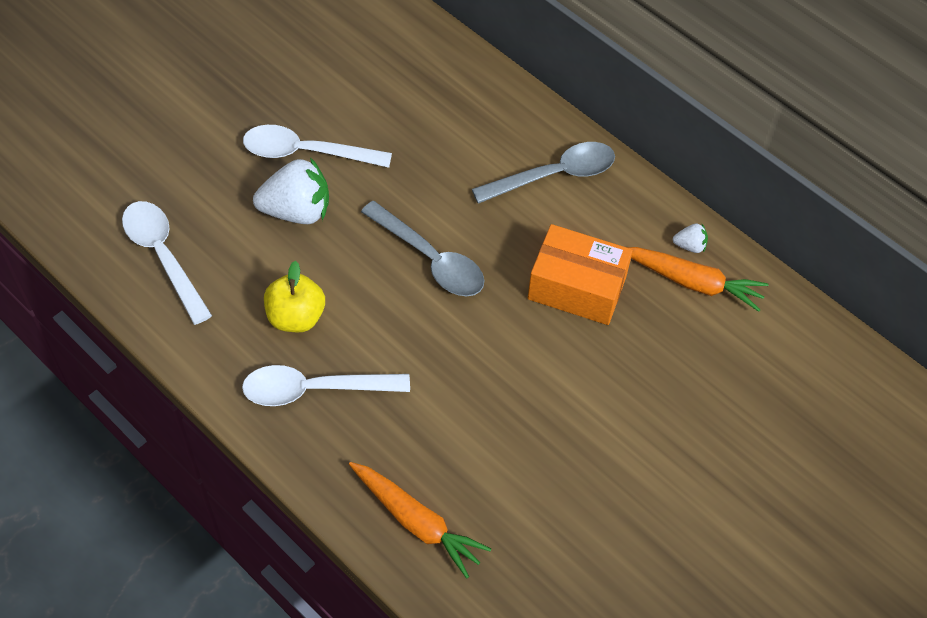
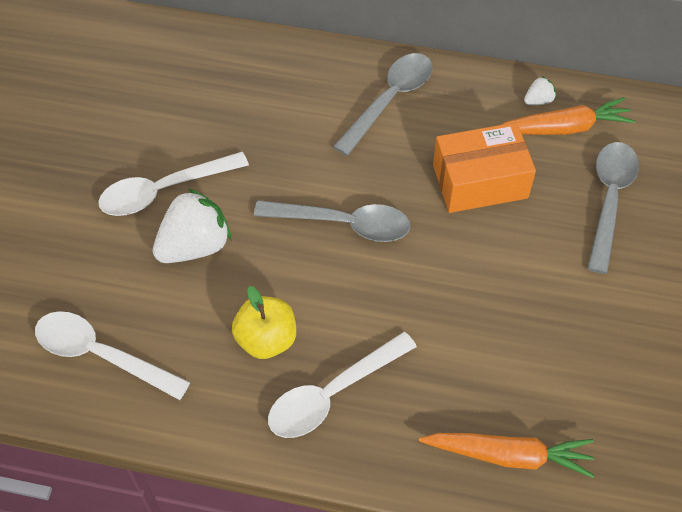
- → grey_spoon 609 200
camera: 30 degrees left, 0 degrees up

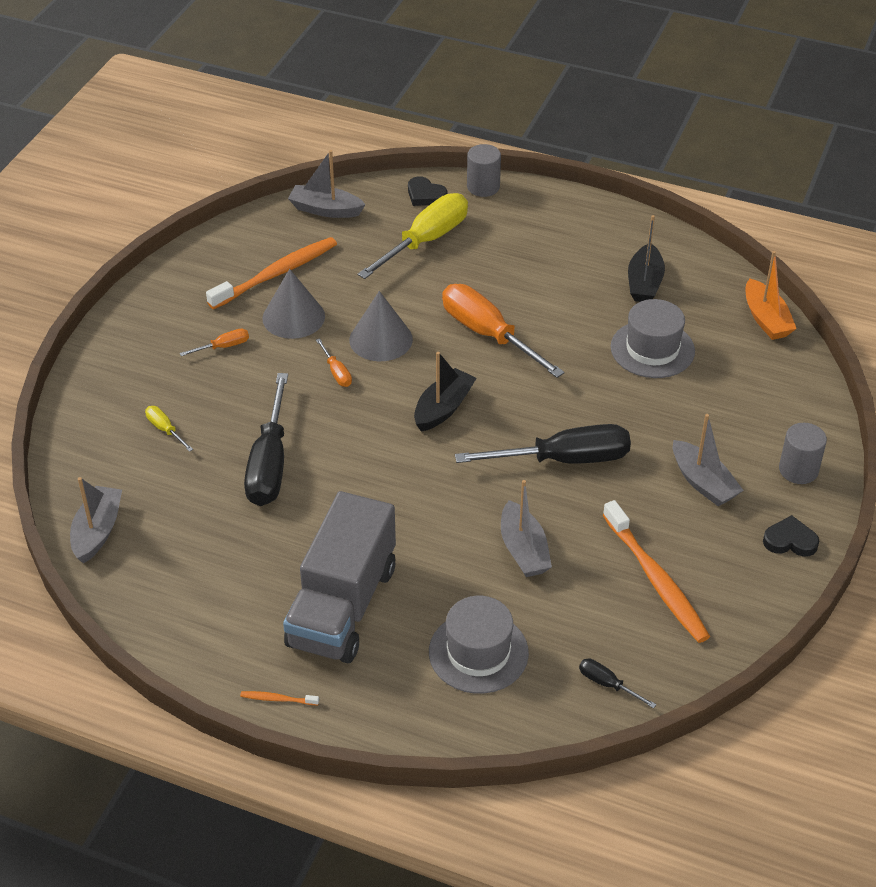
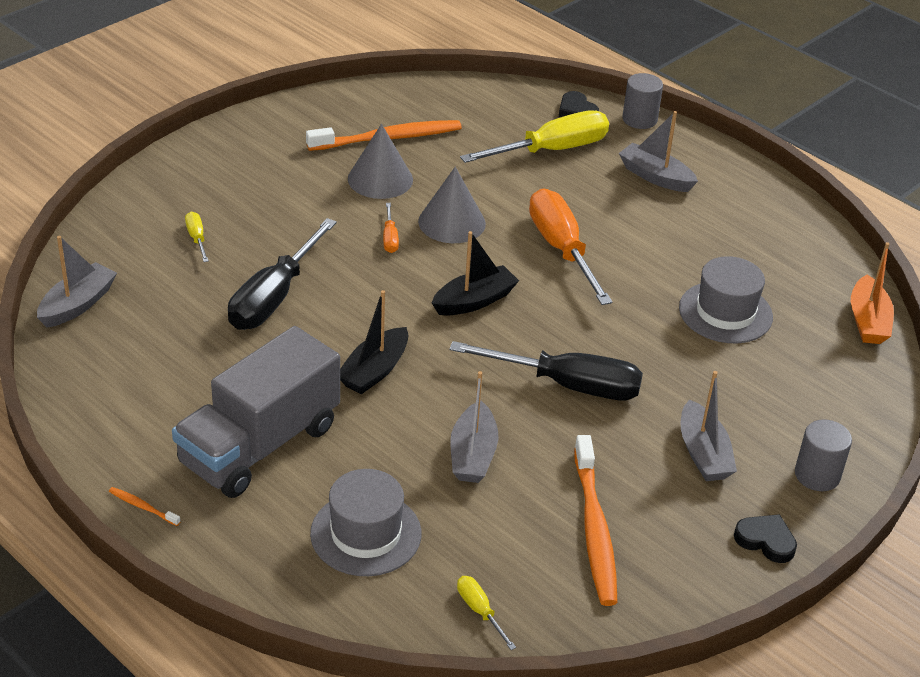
orange_screwdriver 223 347 → -
grey_boat 325 210 → grey_boat 655 177, relocated
black_screwdriver 607 684 → yellow_screwdriver 479 611
black_boat 644 283 → black_boat 374 371, relocated
camera: 20 degrees right, 5 degrees down

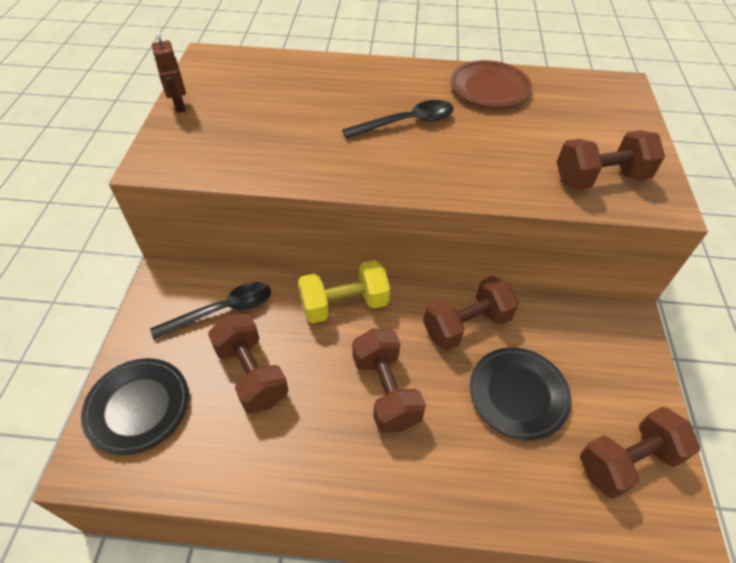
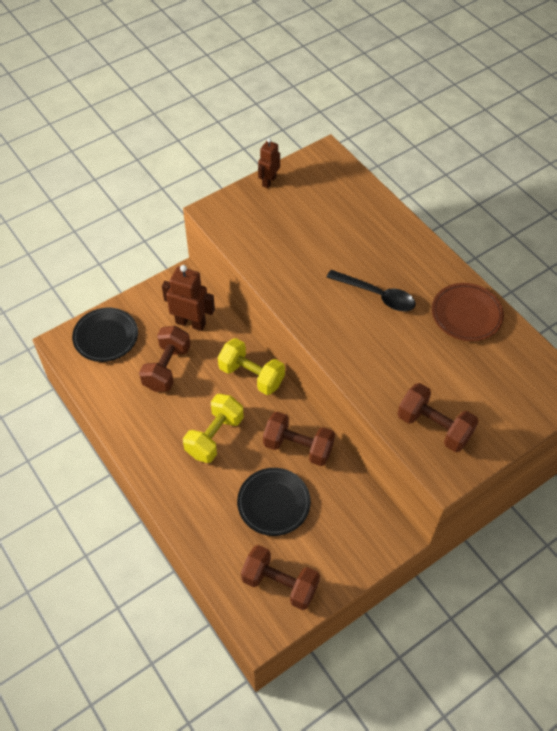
black_spoon 222 311 → brown_robot 190 323
brown_dumbbell 385 391 → yellow_dumbbell 214 436
camera: 50 degrees right, 5 degrees up

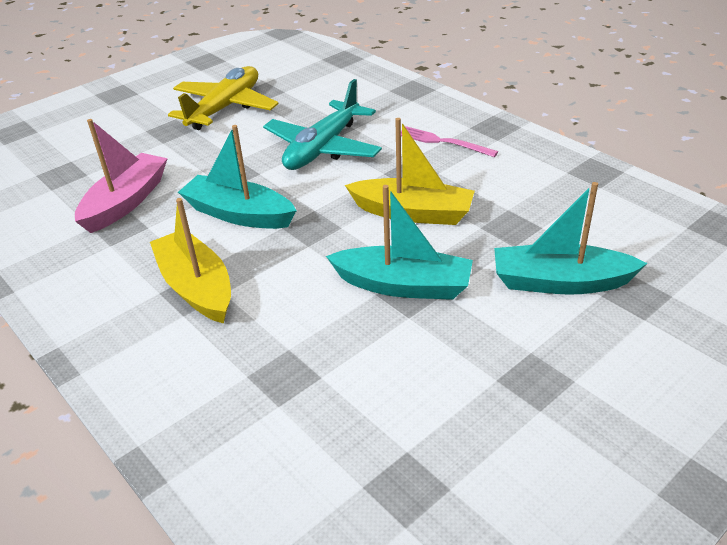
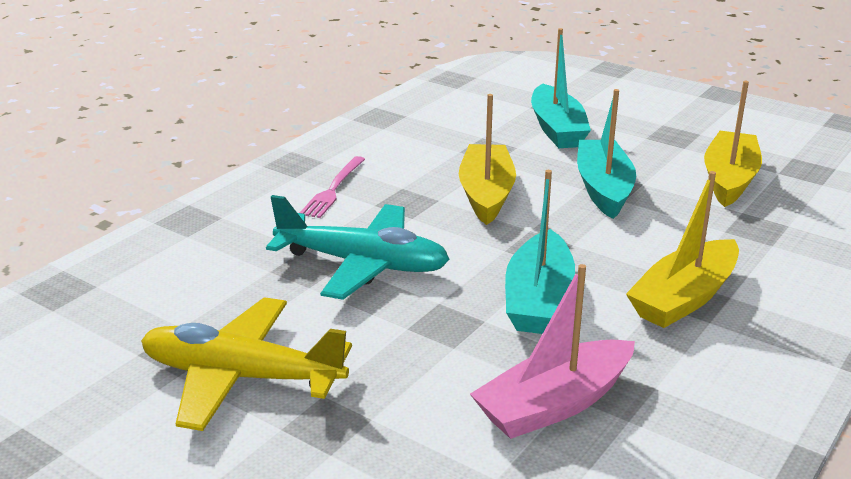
pink_boat 126 202 → pink_boat 554 404, 45 degrees counterclockwise
- → yellow_boat 729 179
camera: 105 degrees left, 10 degrees down

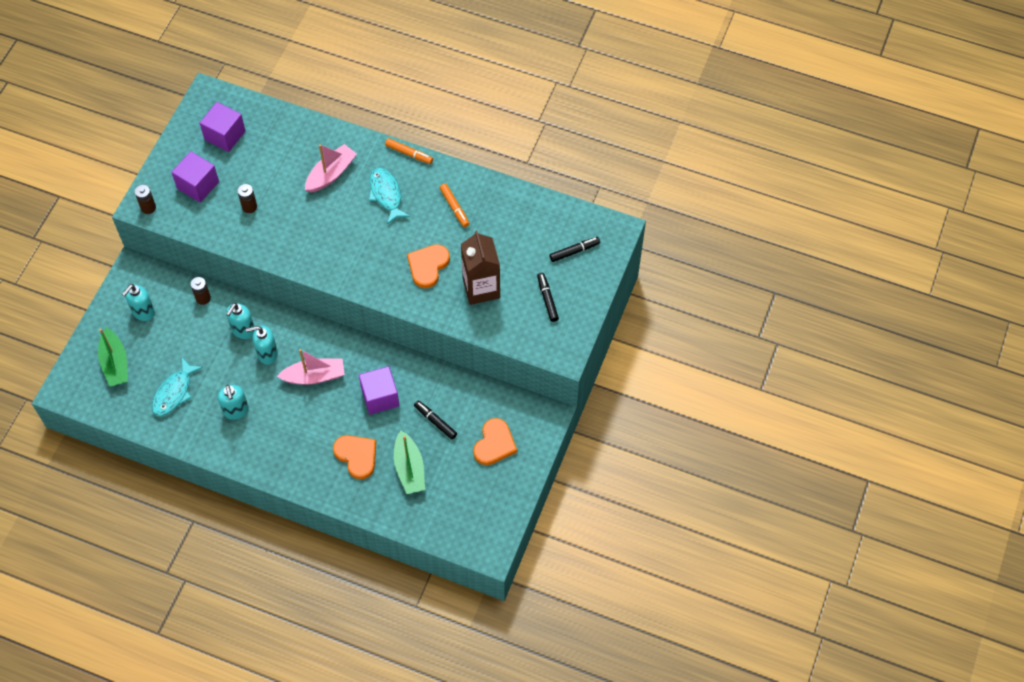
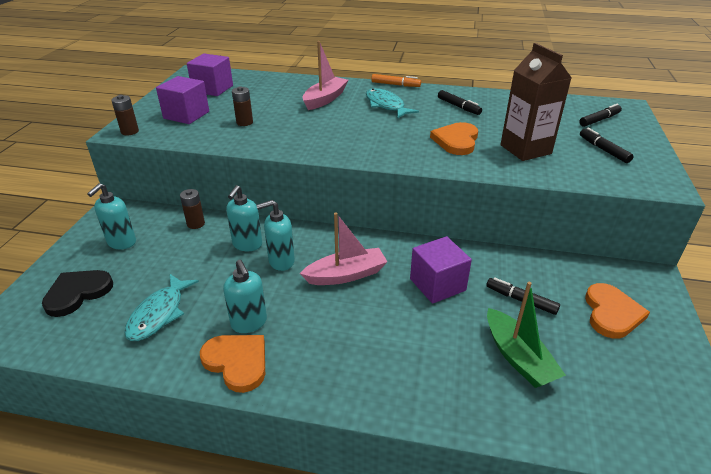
green_boat 115 363 → black_heart 77 293
orange_heart 357 456 → orange_heart 237 362, relocated
orange_marker 454 207 → black_marker 458 107
camera: 10 degrees left, 25 degrees down

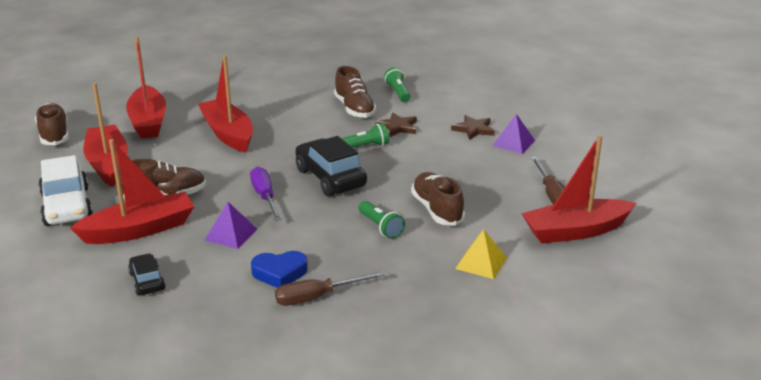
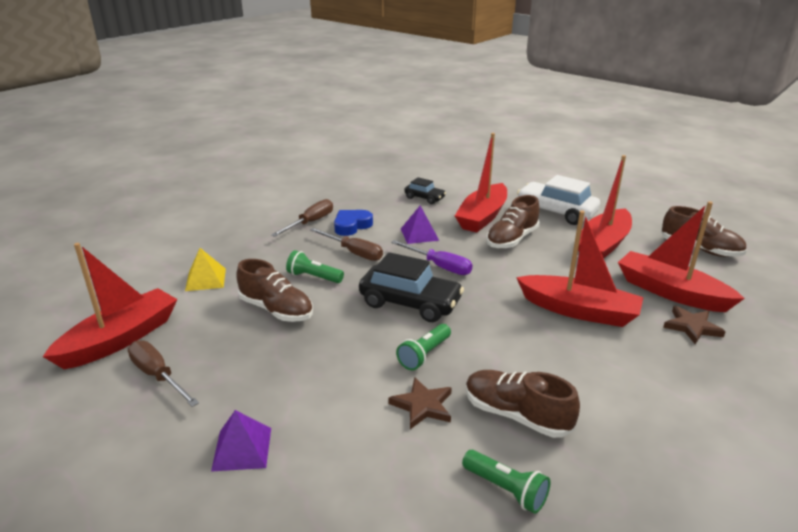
red_boat 108 164 → red_boat 603 245, 90 degrees clockwise
brown_star 473 129 → brown_star 692 327, relocated
- → brown_screwdriver 353 252
camera: 145 degrees right, 0 degrees up

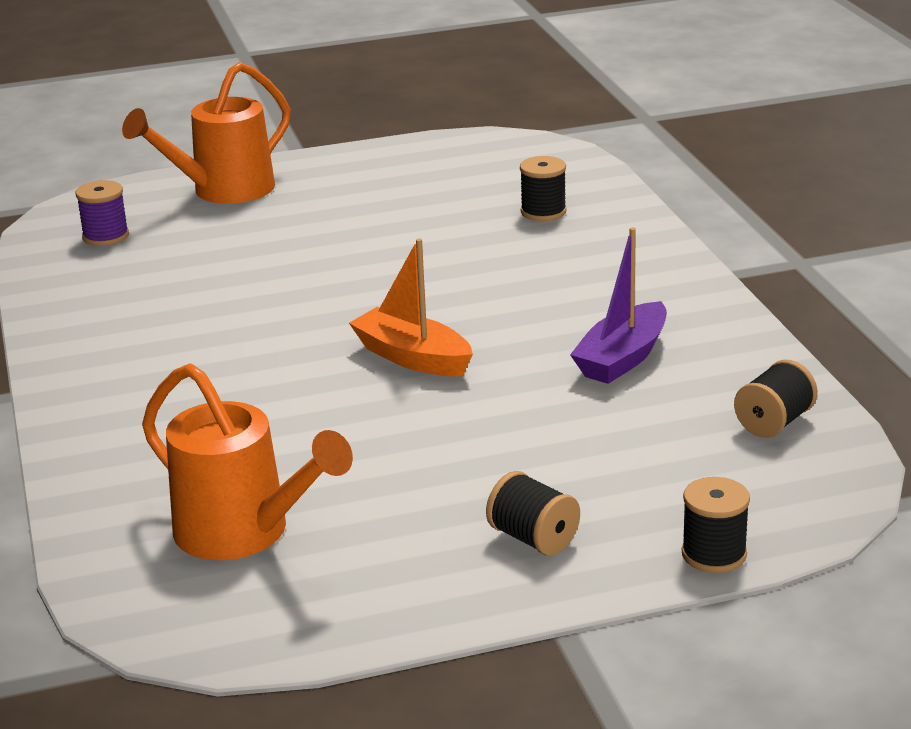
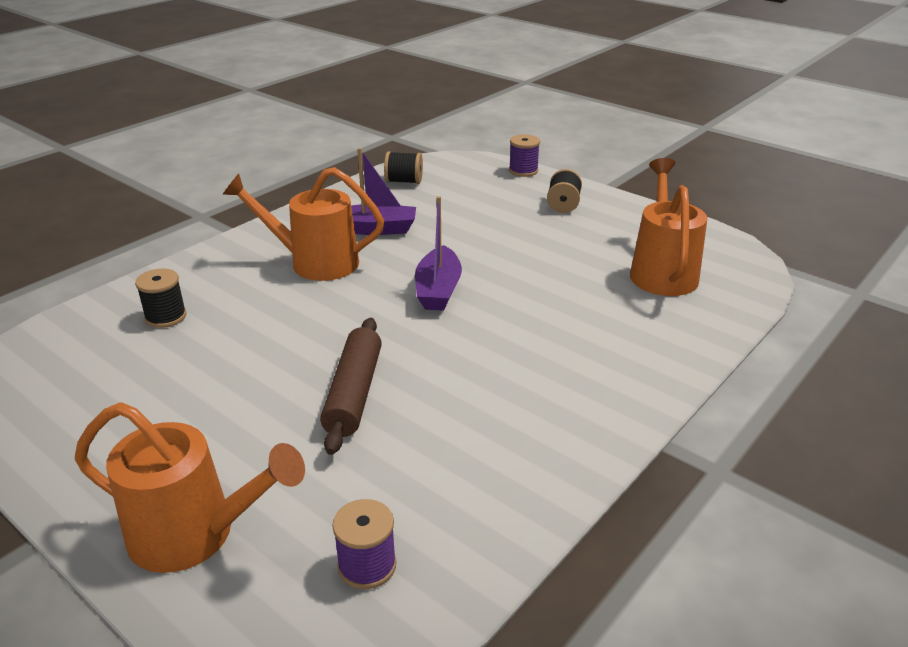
orange_boat 412 357 → purple_boat 438 290
black_spool 714 554 → purple_spool 523 171
- → orange_watering_can 314 262
- → brown_rolling_pin 354 393
camera: 125 degrees left, 5 degrees up

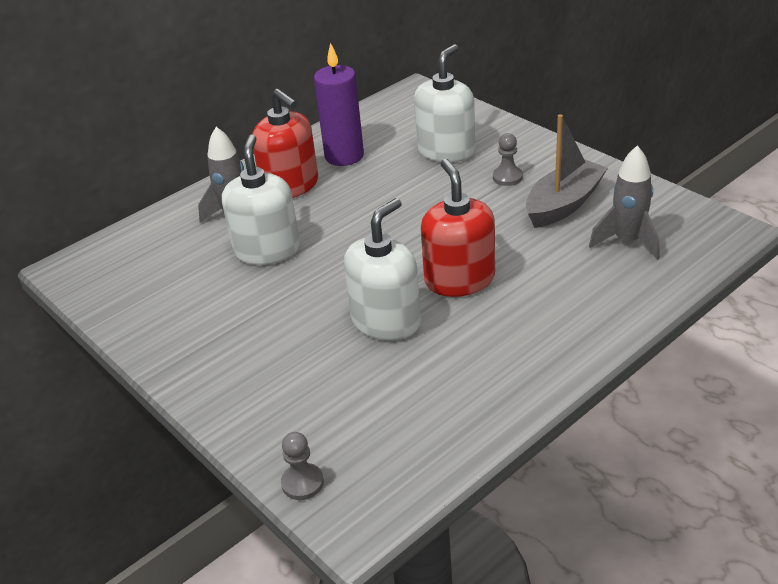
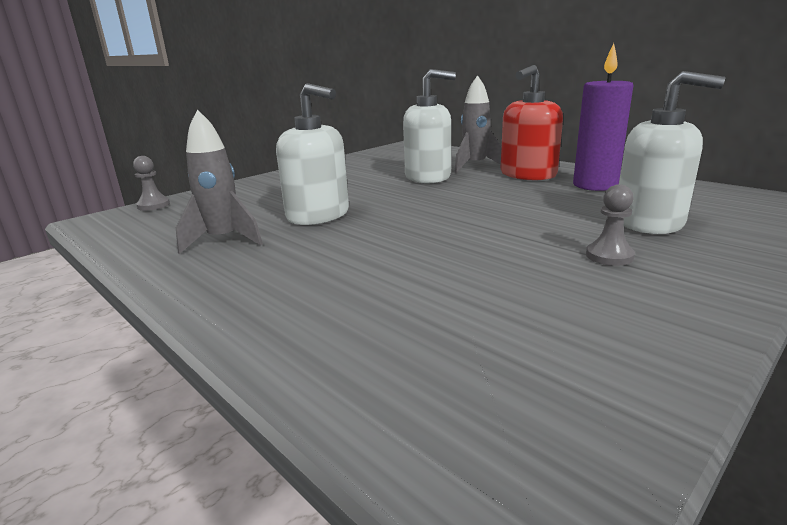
red_soap_dispenser 459 279 → -
grey_boat 564 204 → -
grey_rocket 627 241 → grey_rocket 223 240, relocated
camera: 85 degrees right, 15 degrees down

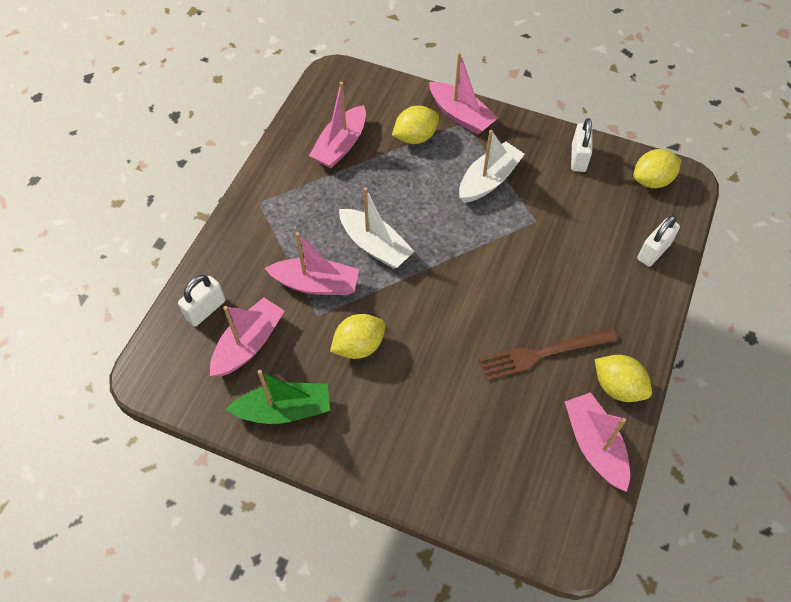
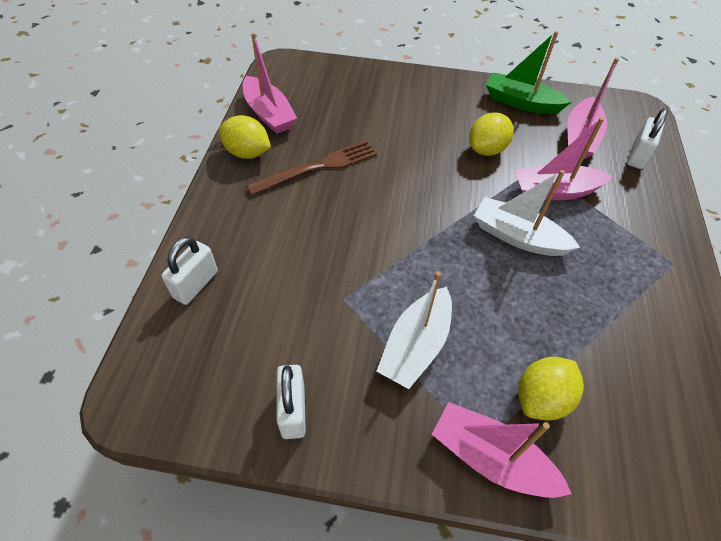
green_boat 284 410 → green_boat 521 102, 45 degrees clockwise
pink_boat 340 145 → -
yellow_lemon 652 180 → -
camera: 165 degrees right, 5 degrees down

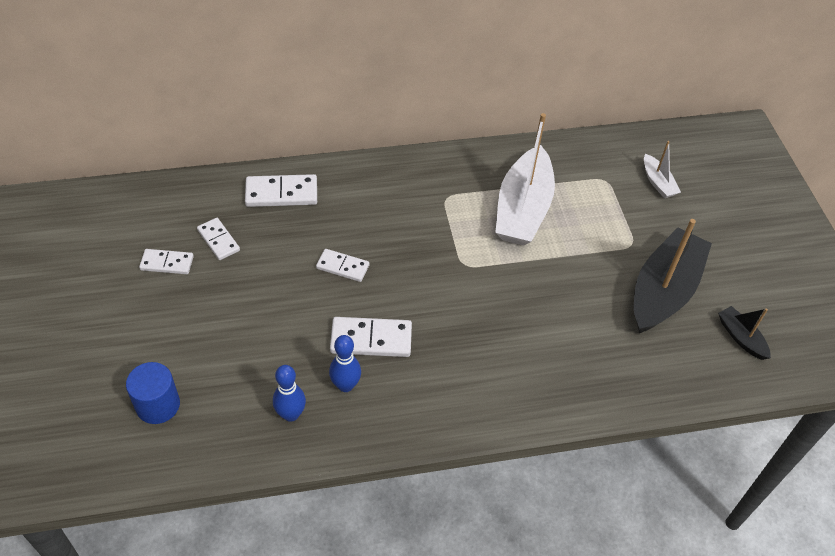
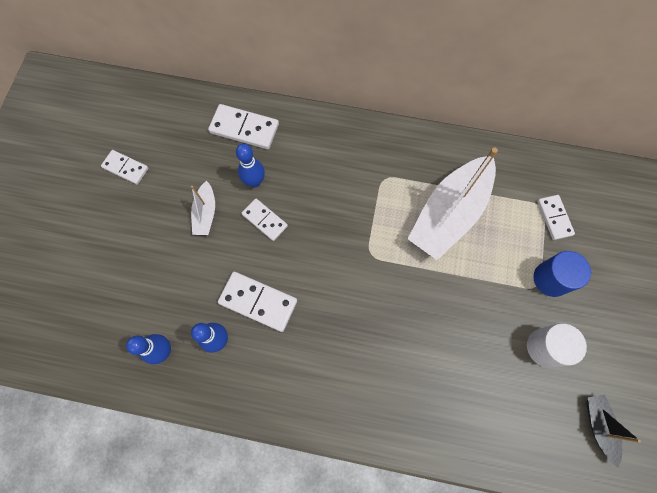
blue_cylinder 158 405 → blue_cylinder 551 279, relocated
white_domino 218 240 → white_domino 554 218, relocated
black_boat 663 290 → white_cylinder 545 347
white_boat 658 182 → white_boat 206 213, relocated
- → blue_bowling_pin 254 181
camera: 25 degrees right, 20 degrees up

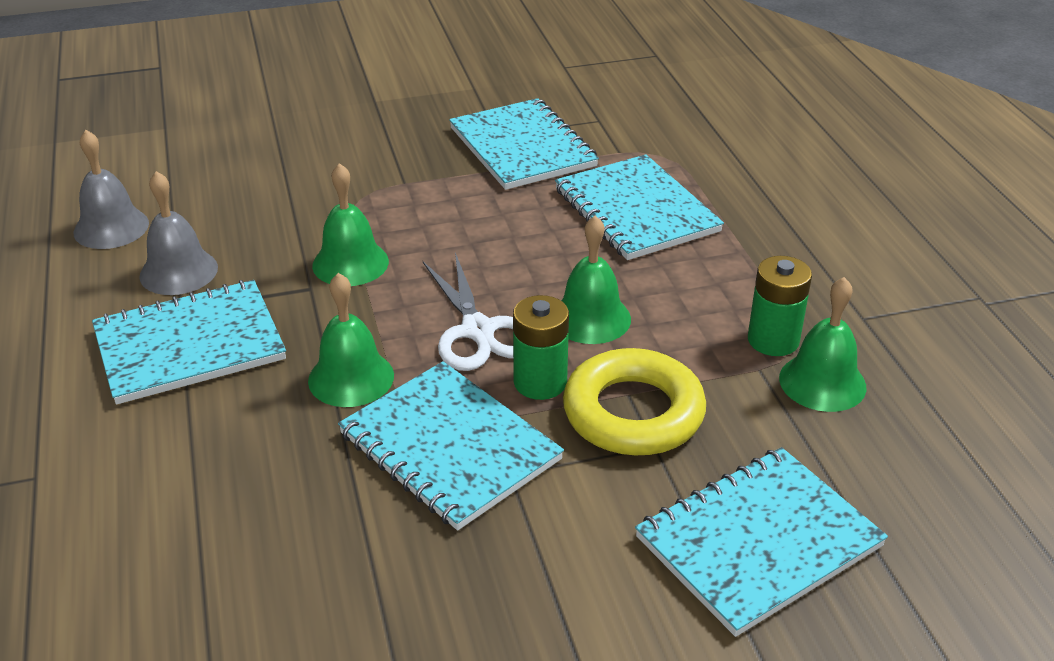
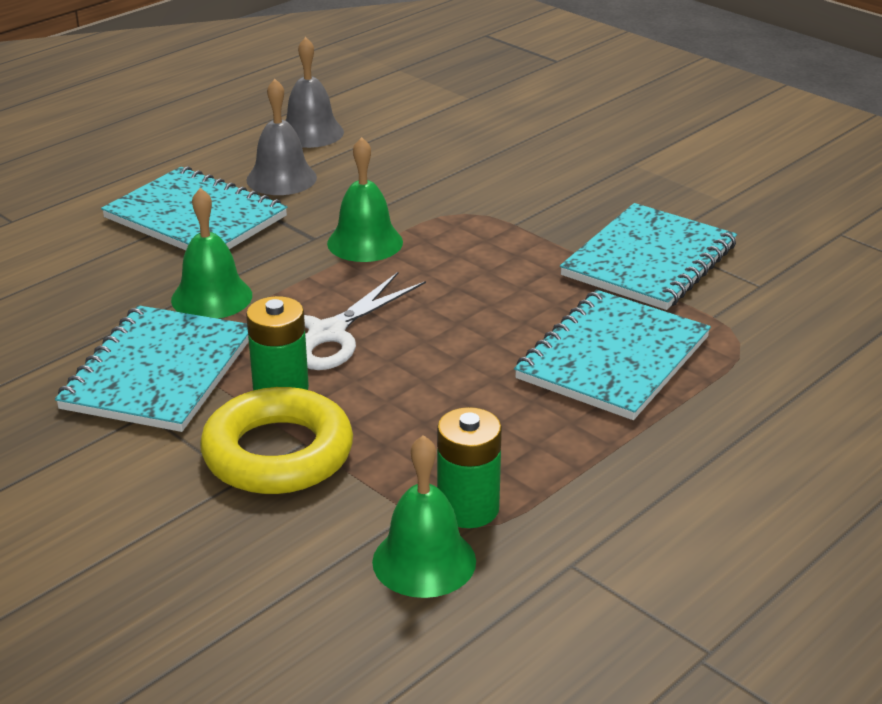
green_bell 590 318 → -
turquoise_notebook 758 542 → -
camera: 60 degrees right, 5 degrees down

